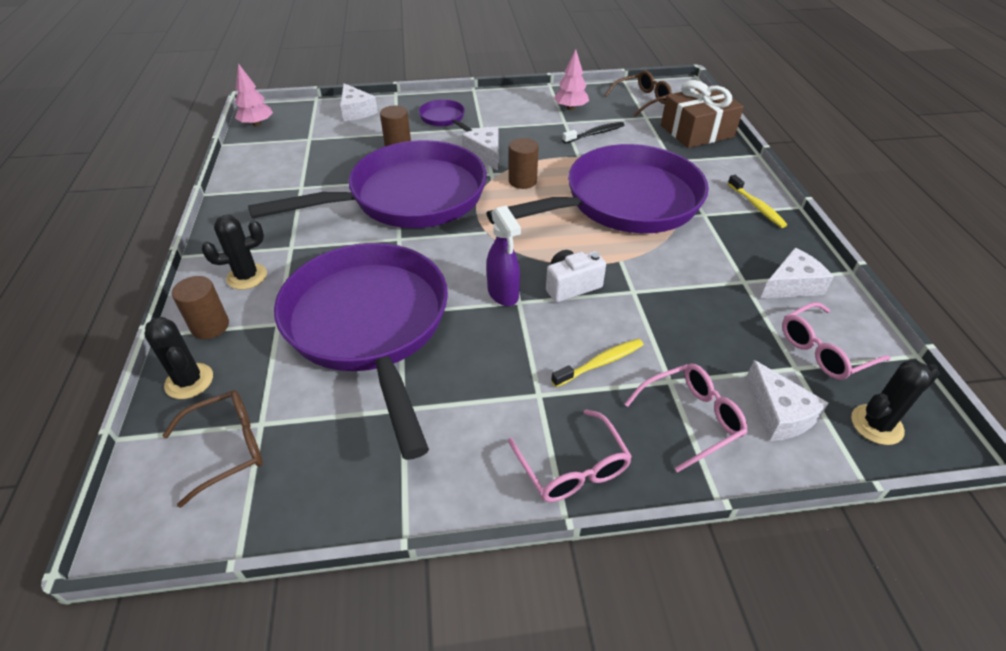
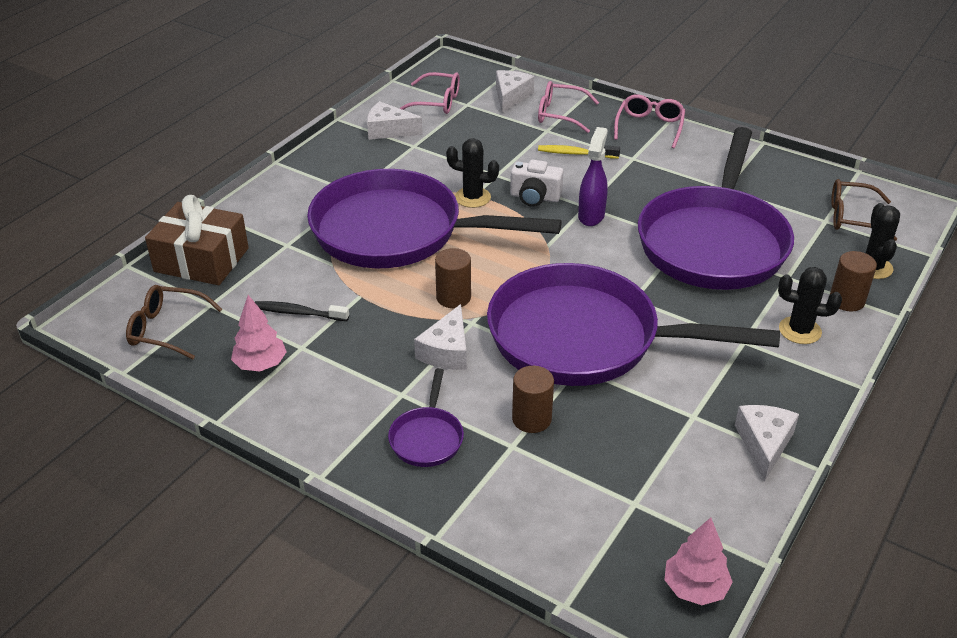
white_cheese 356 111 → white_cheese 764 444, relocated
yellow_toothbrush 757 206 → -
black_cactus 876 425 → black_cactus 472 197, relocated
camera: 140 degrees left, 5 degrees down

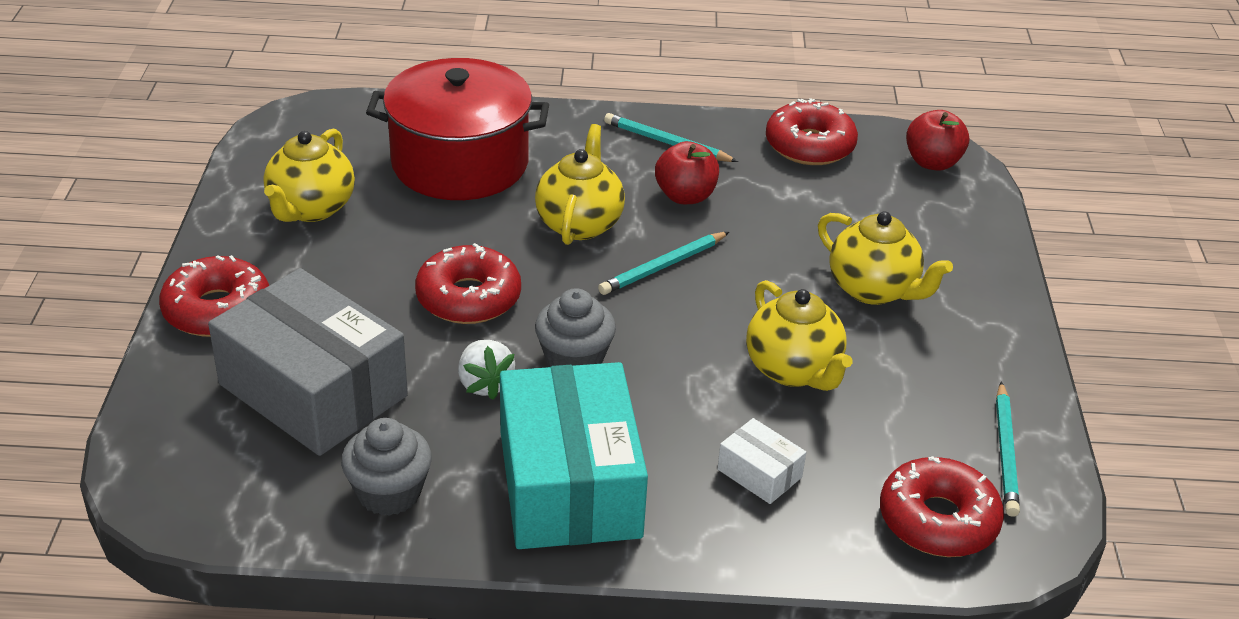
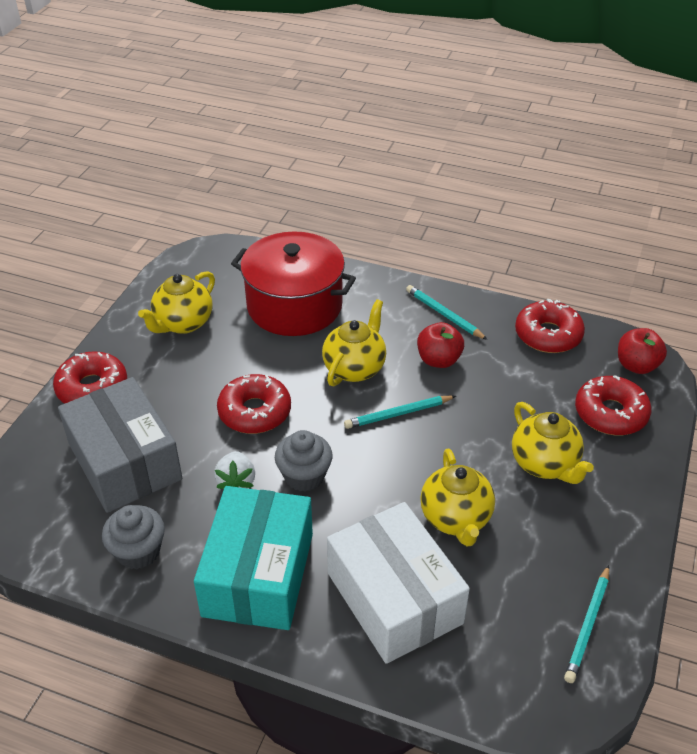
white_box 759 473 → white_box 394 598, x2.34
red_donut 938 520 → red_donut 610 413, relocated
camera: 20 degrees right, 5 degrees up

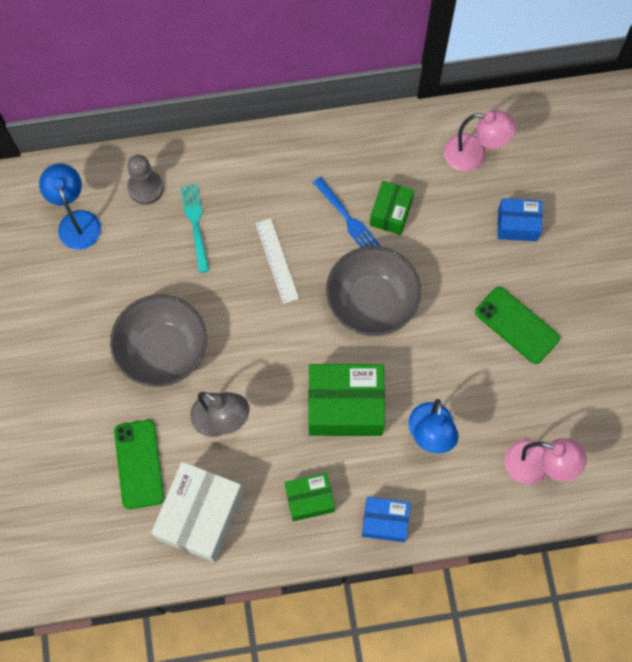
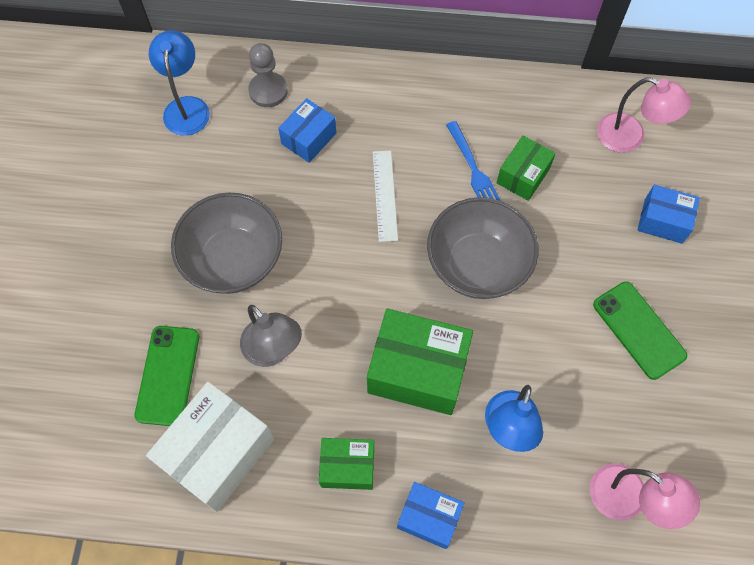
turquoise_fork 195 224 → blue_box 309 138
camera: 15 degrees right, 5 degrees down

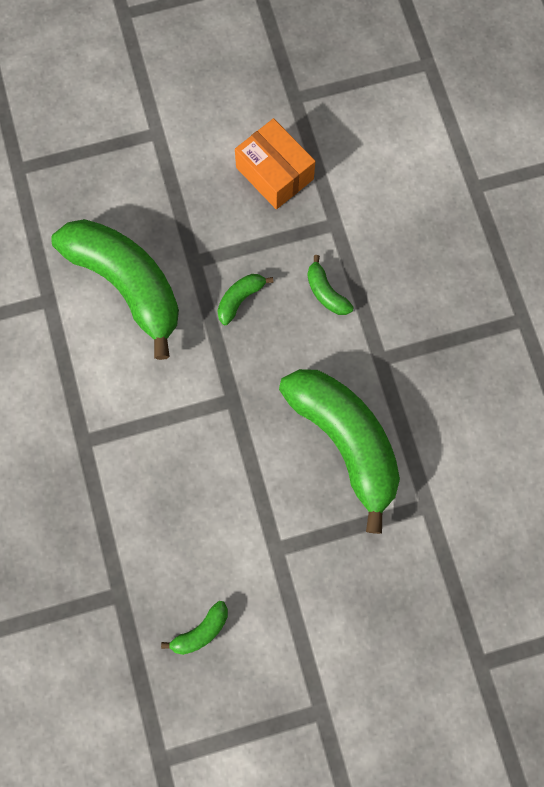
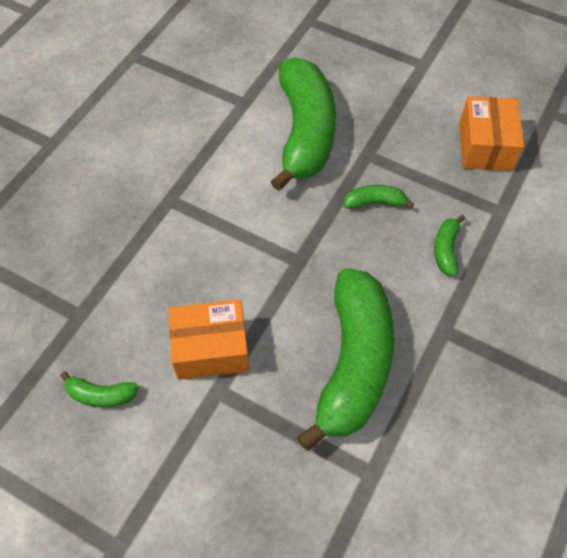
- → orange_box 211 349
camera: 45 degrees right, 15 degrees down

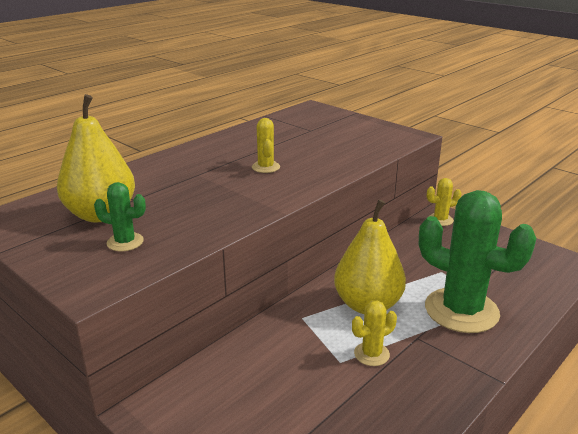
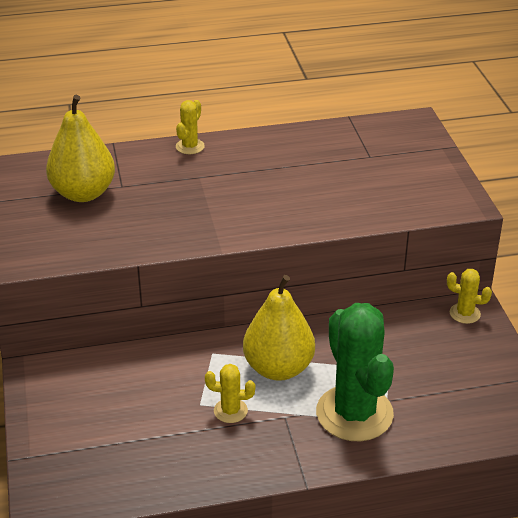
green_cactus 125 242 → -
yellow_cactus 265 167 → yellow_cactus 190 146, relocated
camera: 35 degrees right, 10 degrees up

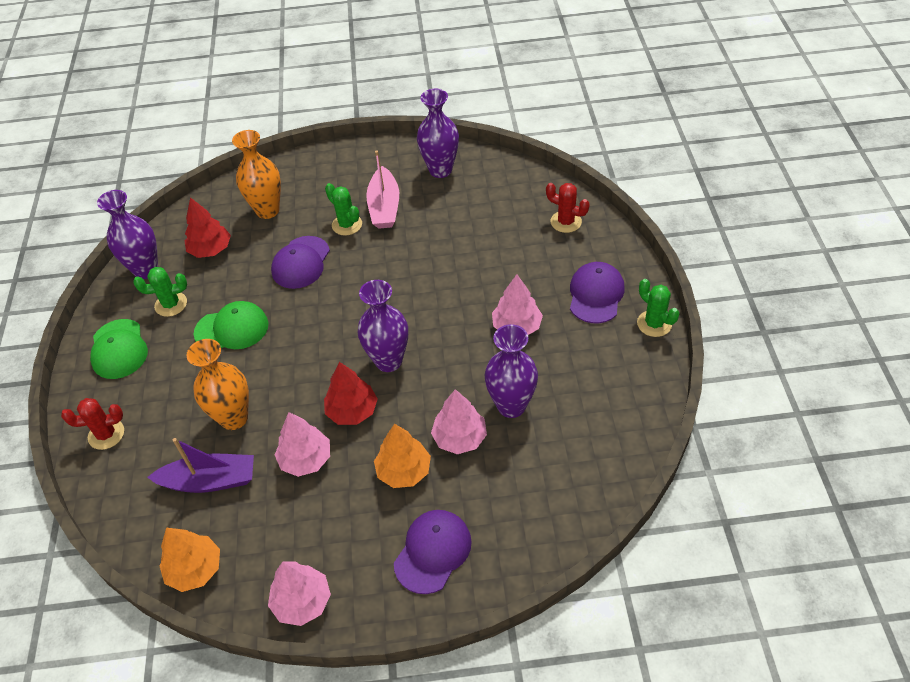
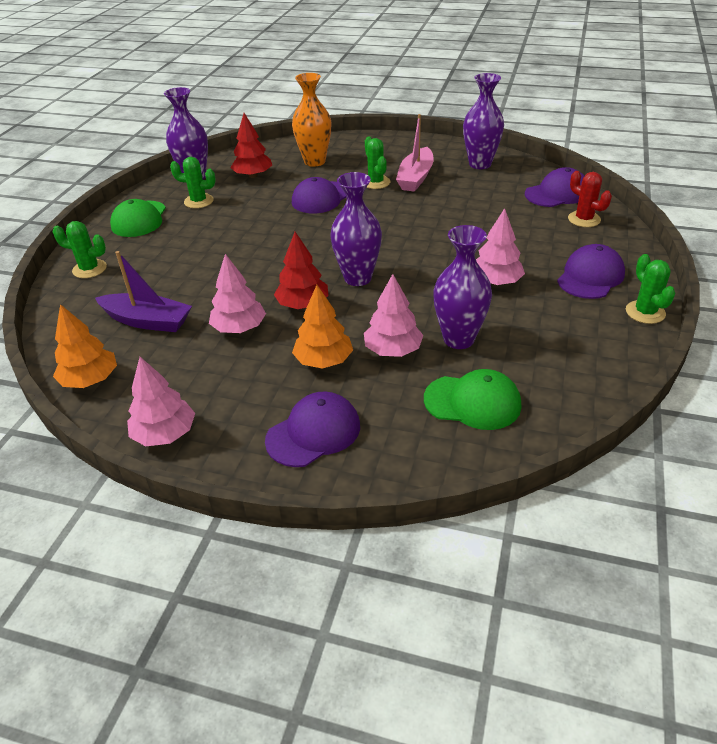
red_cactus 106 434 → green_cactus 89 269
orange_vase 234 418 → -
green_cap 232 329 → green_cap 472 402, relocated
- → purple_cap 557 193
camera: 20 degrees right, 10 degrees down

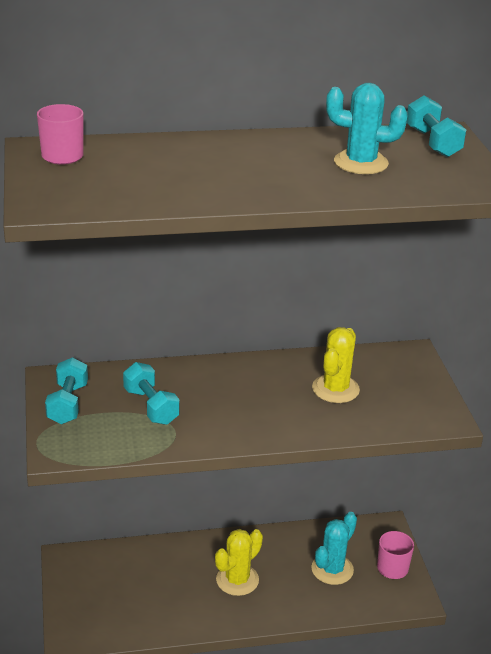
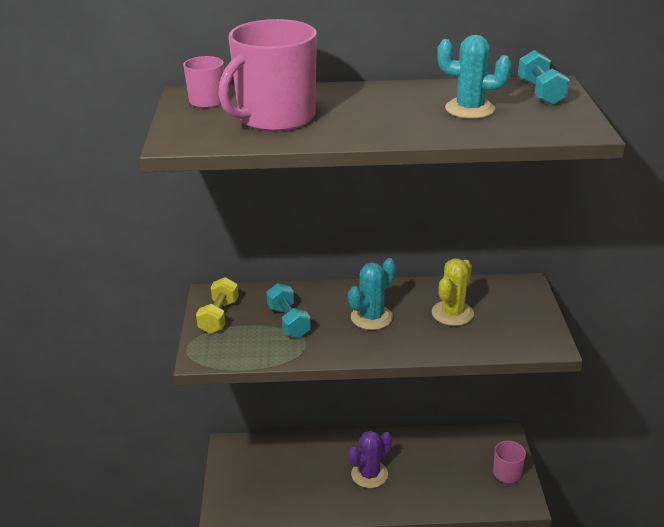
turquoise_dumbbell 67 404 → yellow_dumbbell 219 316
yellow_cactus 237 580 → purple_cactus 369 474
turquoise_cactus 332 569 → turquoise_cactus 371 317, relocated
- → pink_mug 275 118
camera: 10 degrees right, 0 degrees up

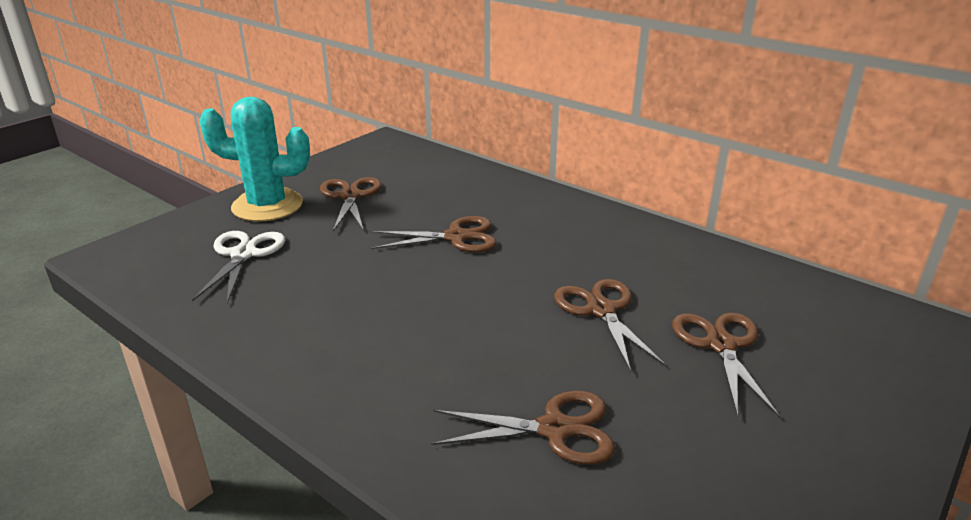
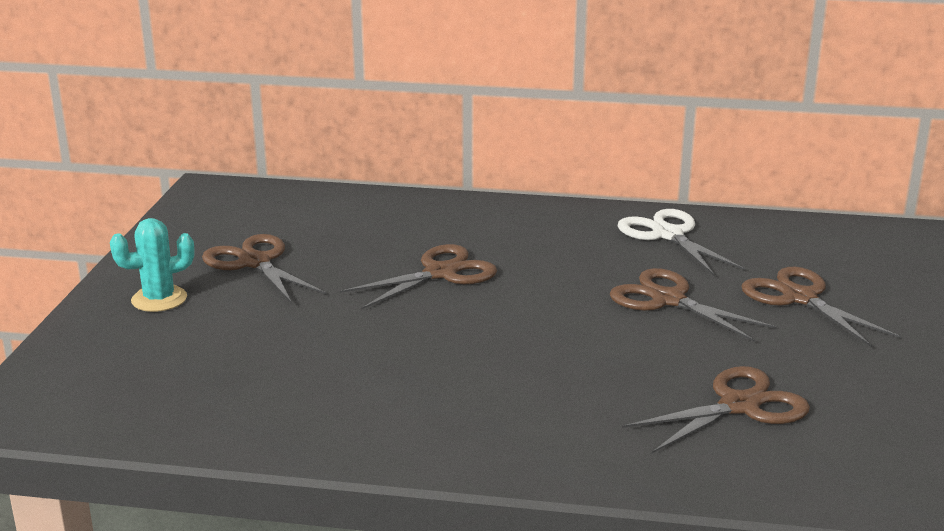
white_scissors 243 254 → white_scissors 668 235, relocated
turquoise_cactus 267 206 → turquoise_cactus 159 299, x0.55
camera: 30 degrees left, 5 degrees down

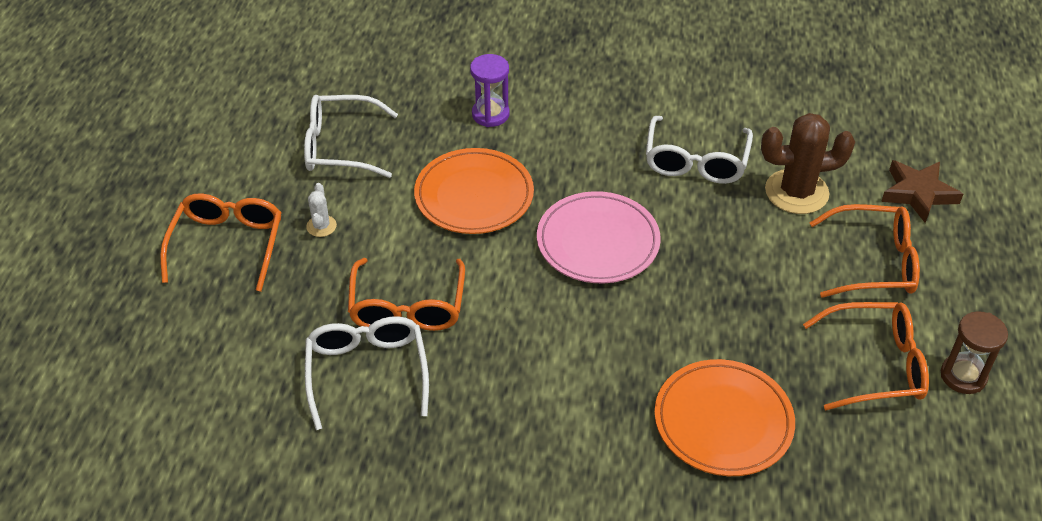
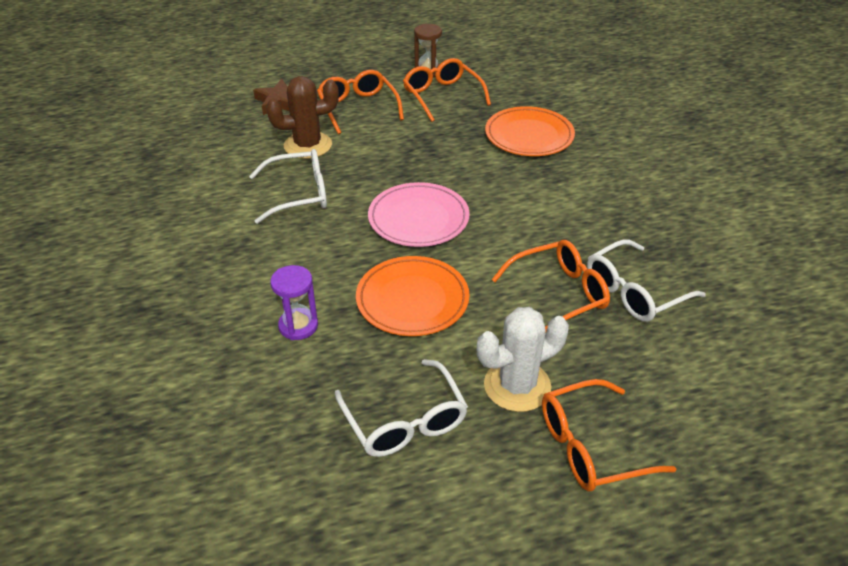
white_cactus 321 226 → white_cactus 517 386, x2.16
brown_cactus 796 192 → brown_cactus 308 145, 75 degrees counterclockwise
camera: 115 degrees left, 5 degrees down

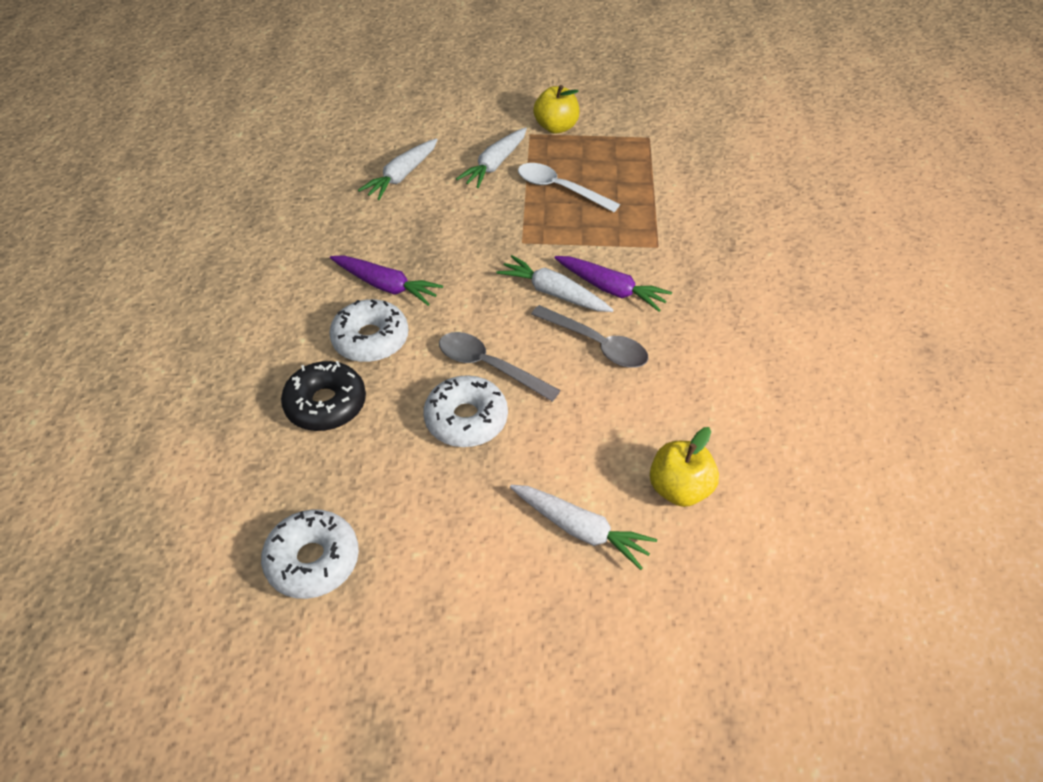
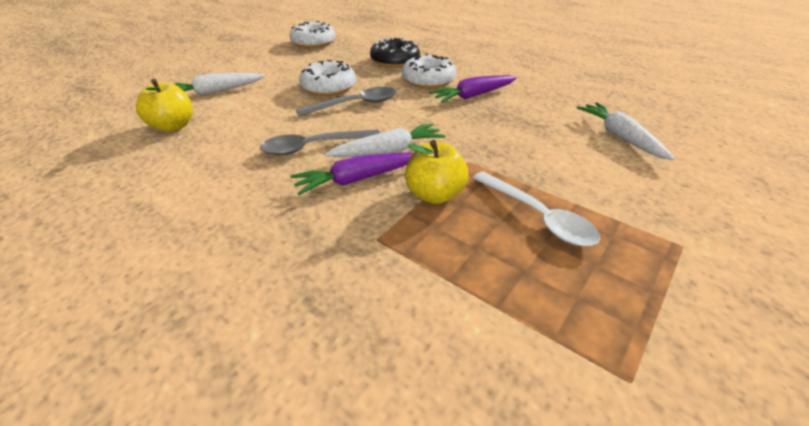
white_carrot 495 164 → -
white_spoon 559 189 → white_spoon 538 217, 75 degrees clockwise
yellow_apple 556 127 → yellow_apple 434 194, relocated
camera: 125 degrees right, 10 degrees down

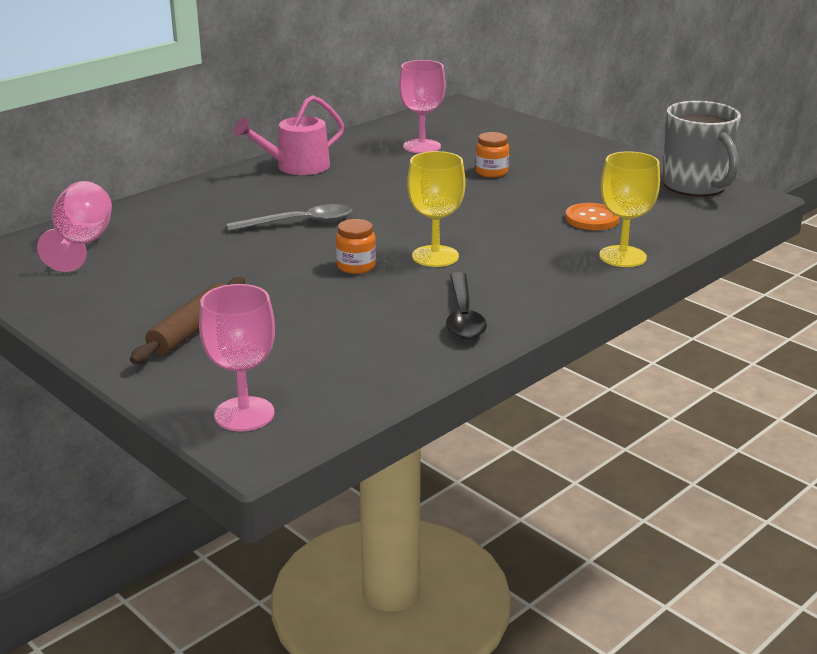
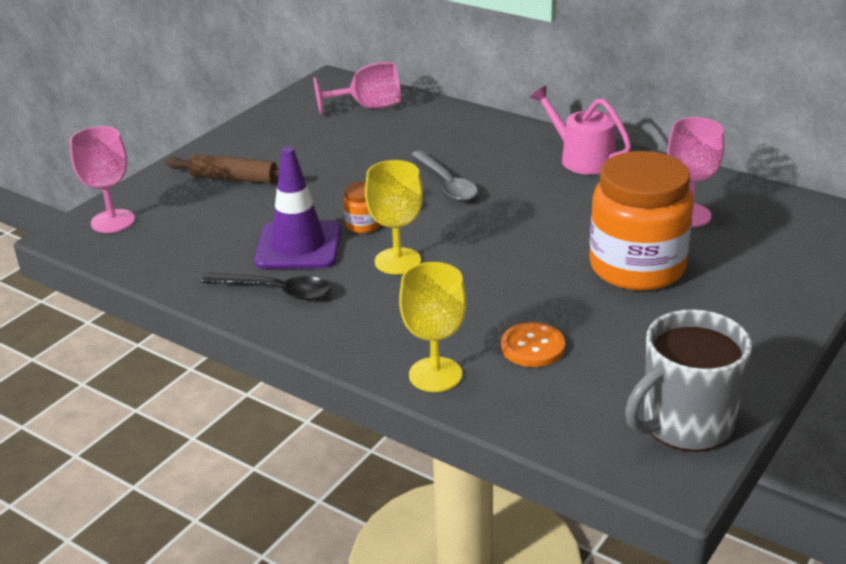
black_spoon 463 316 → black_spoon 276 291, 150 degrees counterclockwise
orange_jar 491 172 → orange_jar 637 267, x2.46
- → purple_traffic_cone 298 246
camera: 80 degrees right, 5 degrees up

